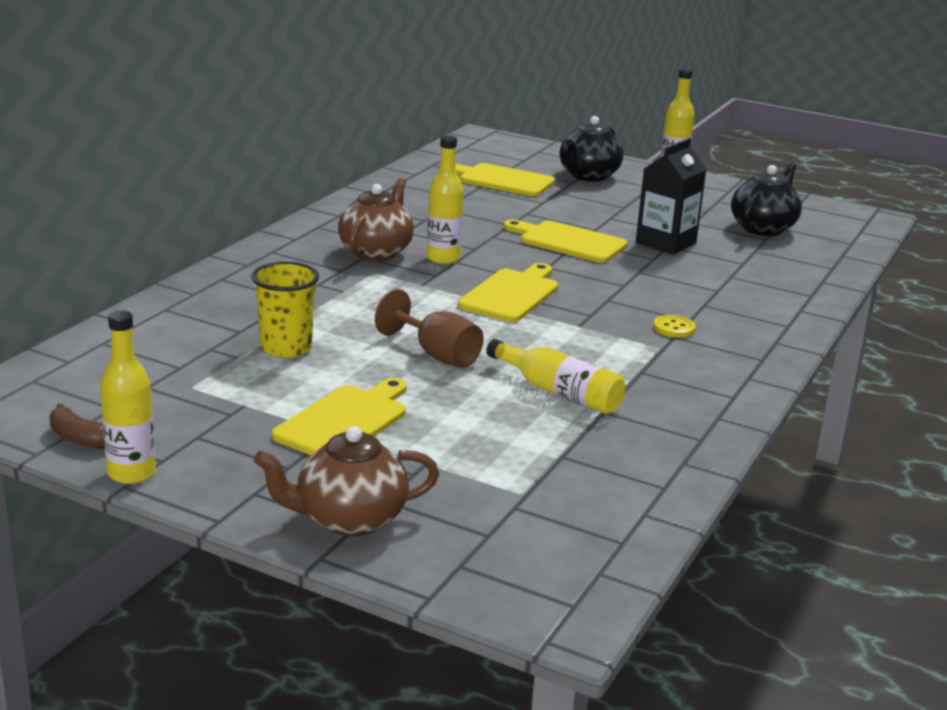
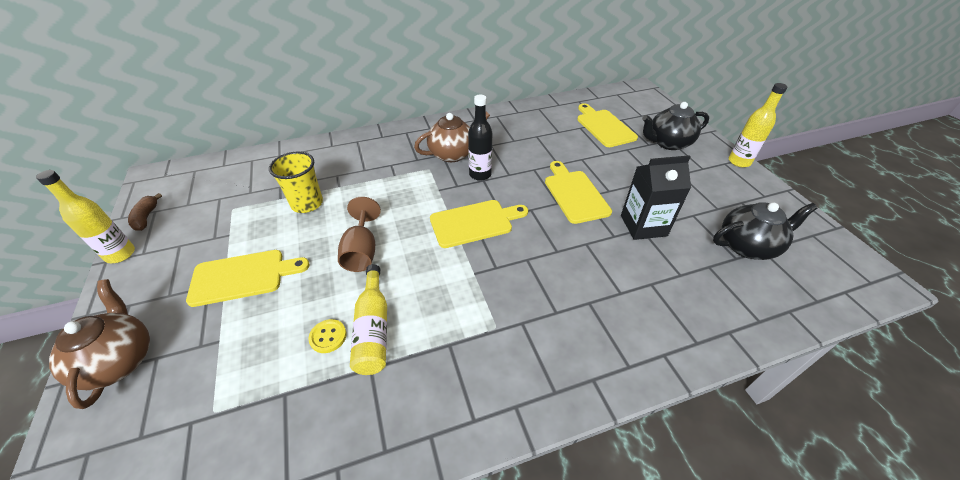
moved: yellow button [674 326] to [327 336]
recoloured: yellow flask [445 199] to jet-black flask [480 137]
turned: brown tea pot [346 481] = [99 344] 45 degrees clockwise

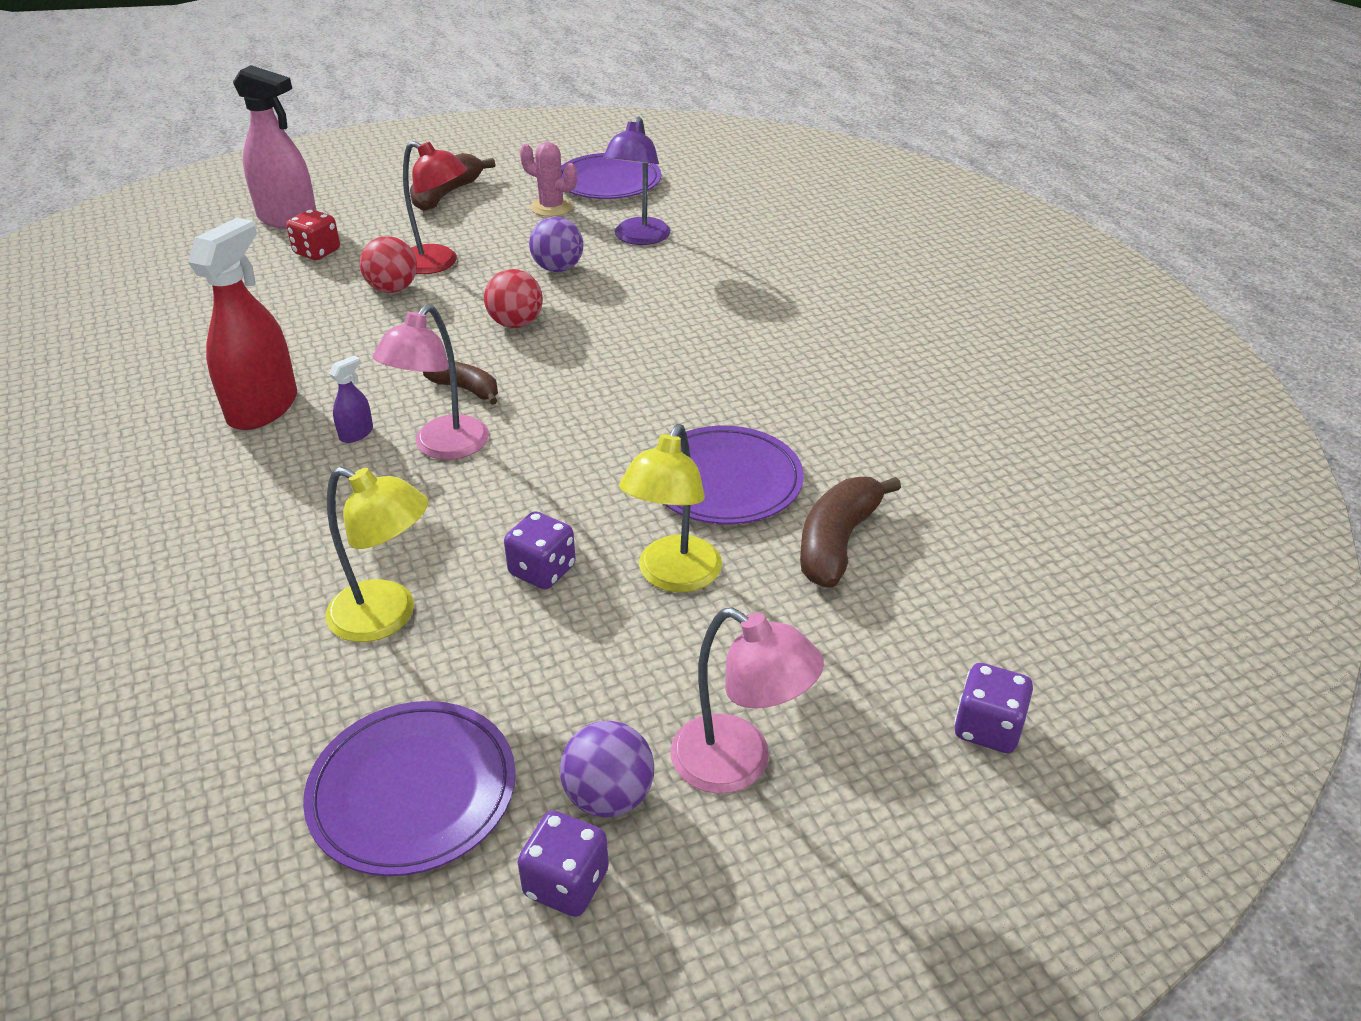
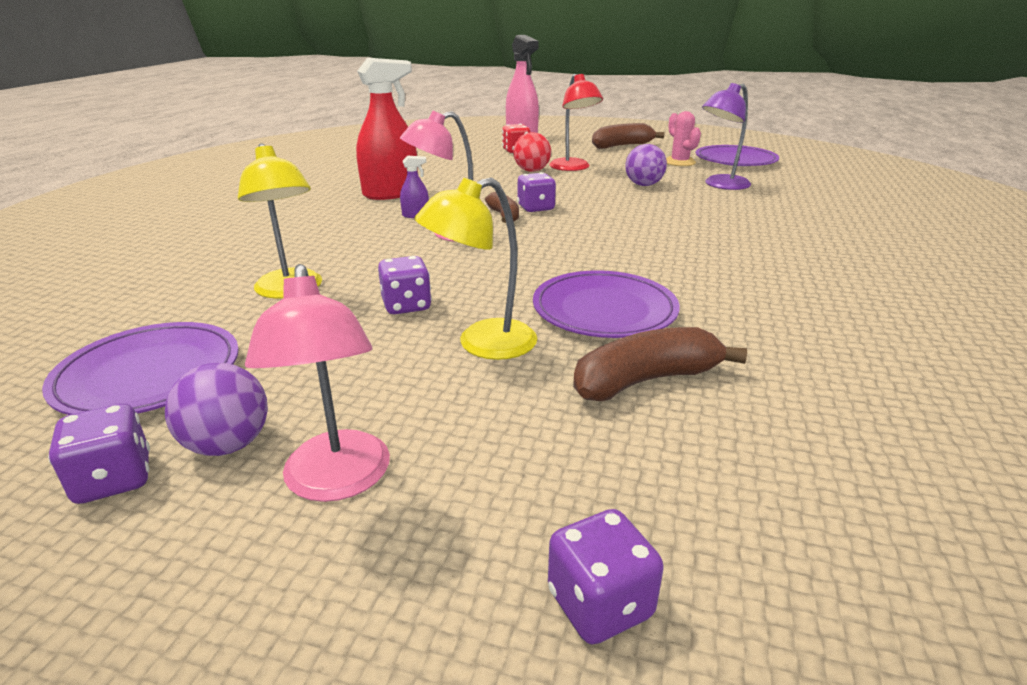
removed: red sphere [513 298]
added: violet die [536 192]

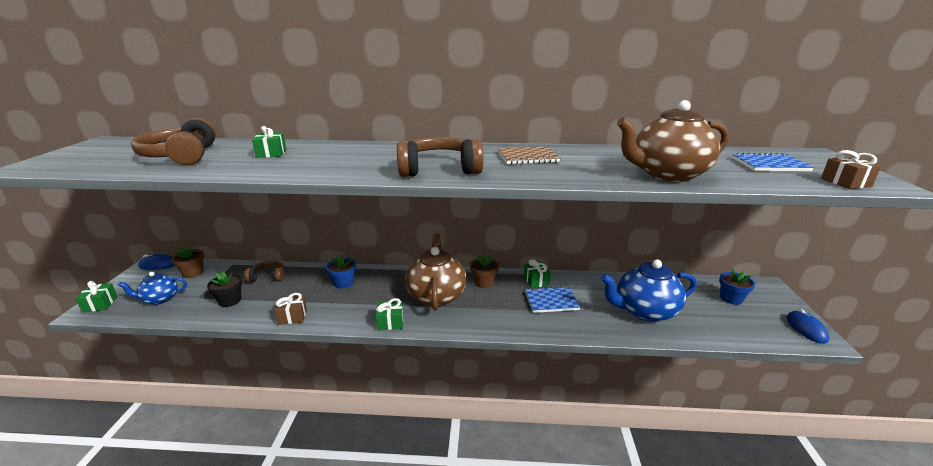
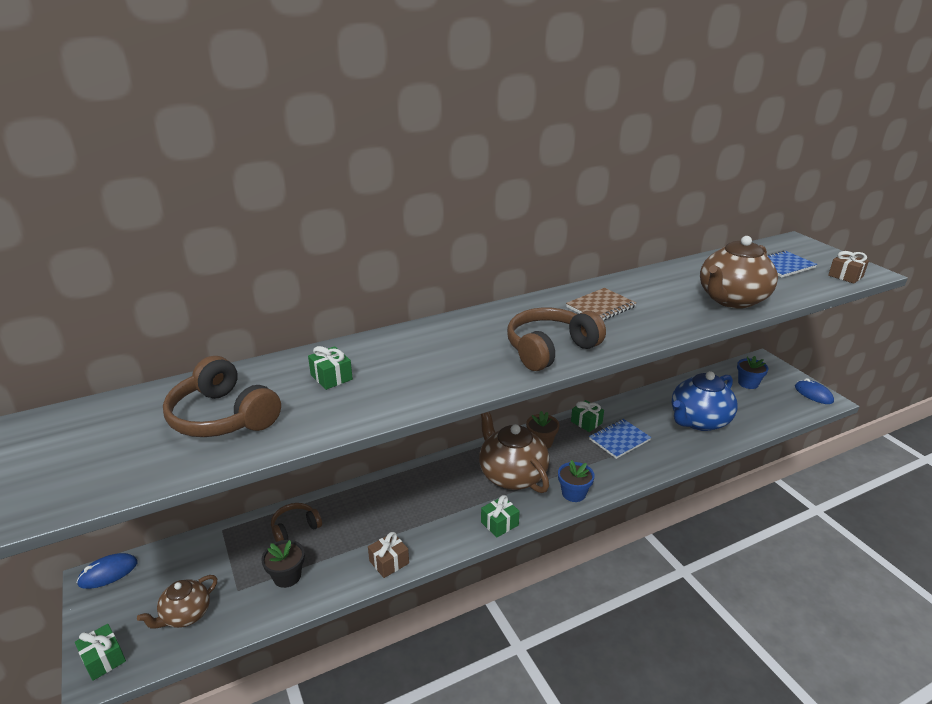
removed: brown flower pot [187 262]
moved: cobalt flower pot [341 271] to [576 481]
recoloured: cobalt tea pot [152 288] to brown tea pot [177 601]

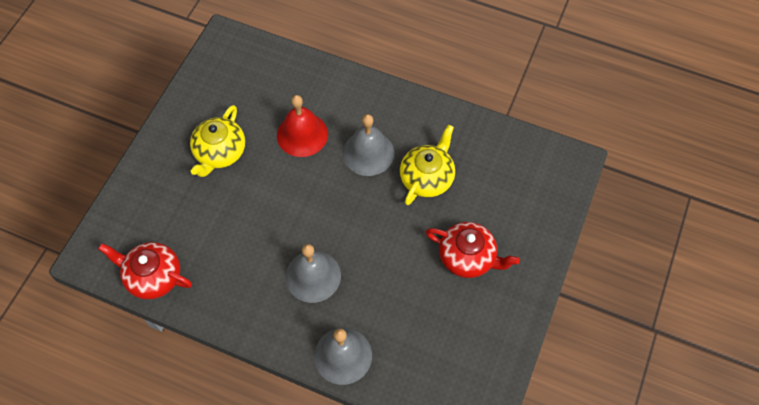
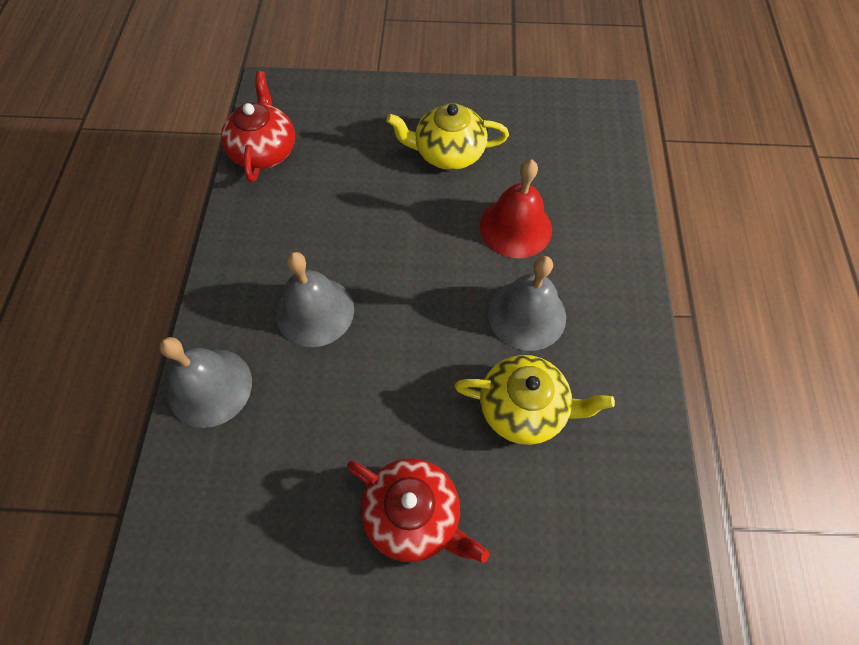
turned: red tea pot [473 250] = [418 510] 60 degrees counterclockwise

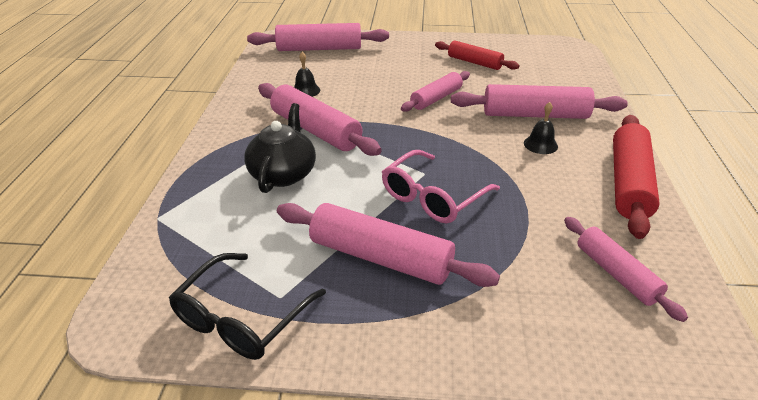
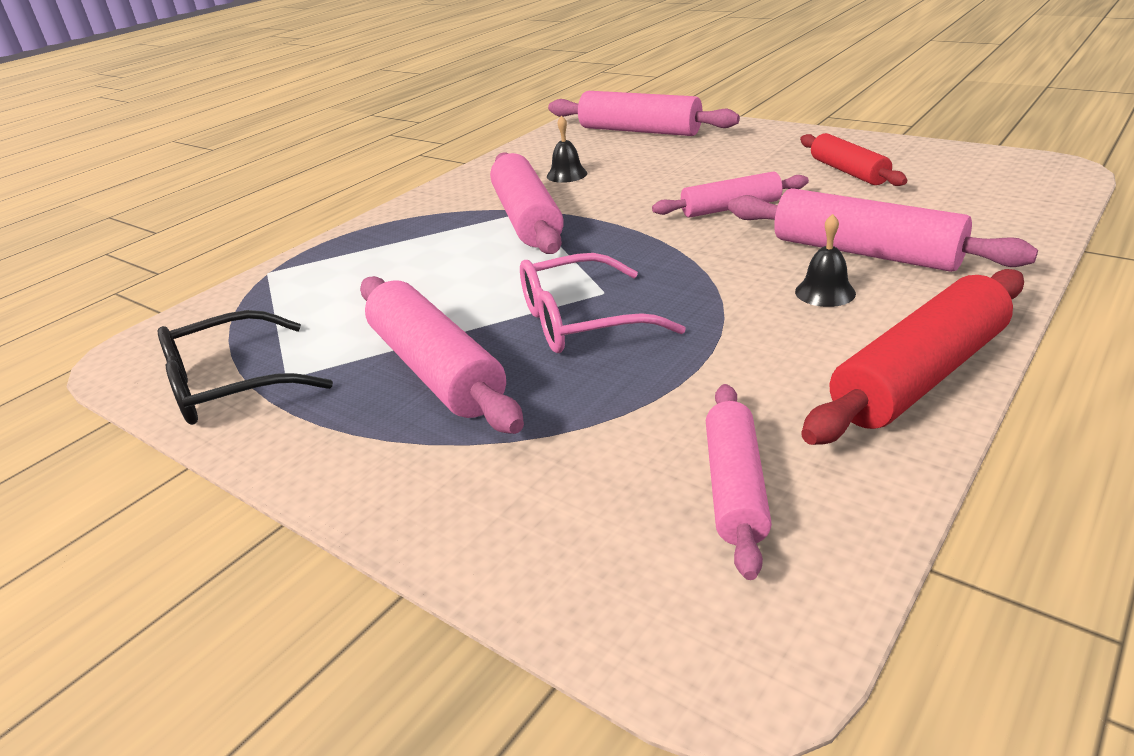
removed: jet-black tea pot [280 148]

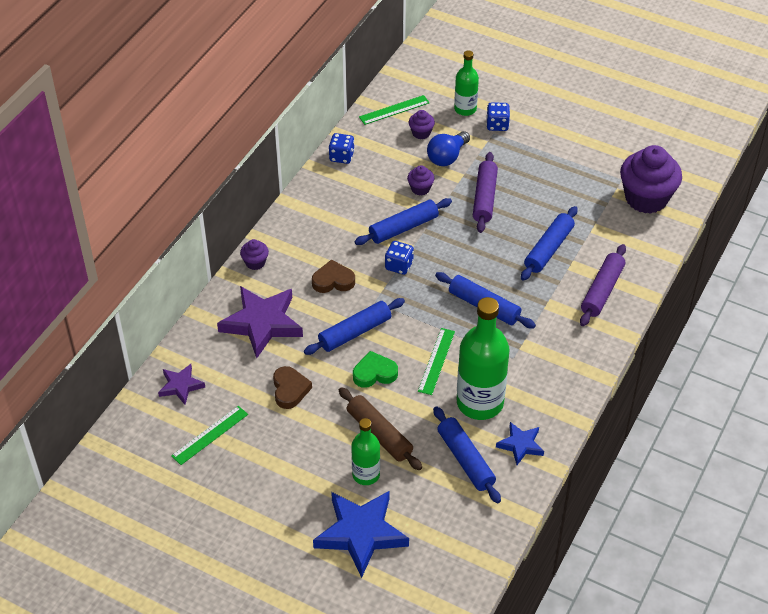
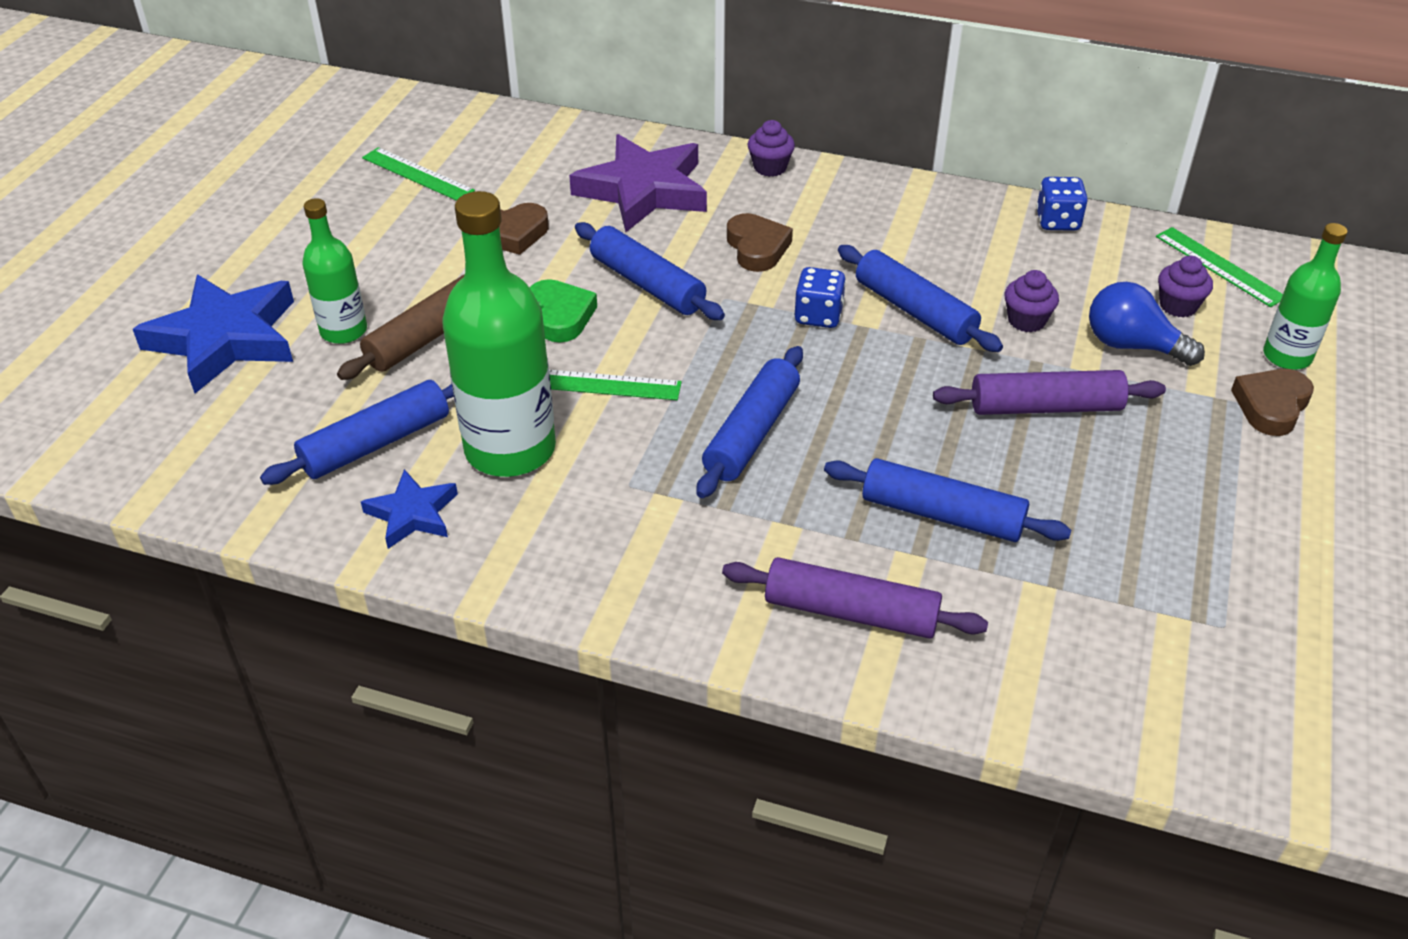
removed: violet five-pointed star [181 384]; violet fairy cake [651 179]
replaced: cobalt die [498 116] to brown heart shape [1272 402]

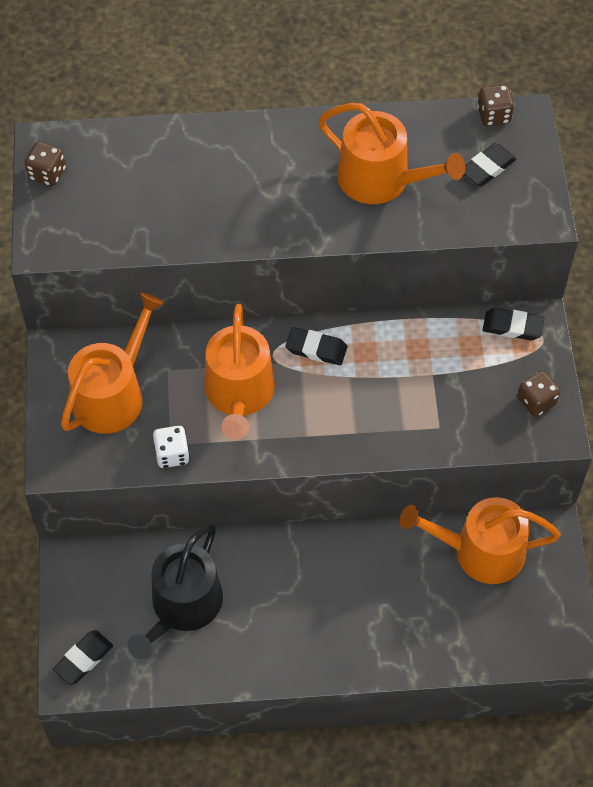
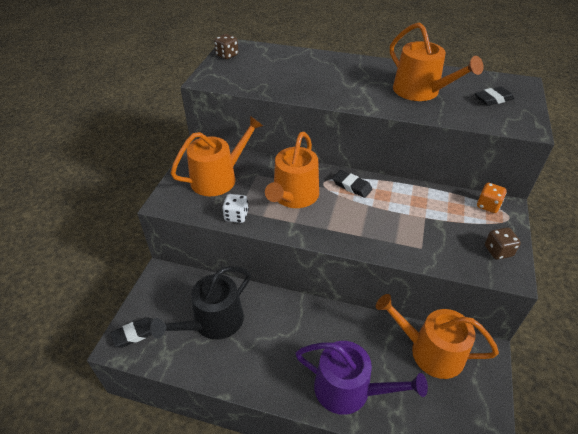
removed: brown die [495 105]
added: violet watering can [361 378]
replaced: jet-black gum eraser [513 324] to orange die [492 198]

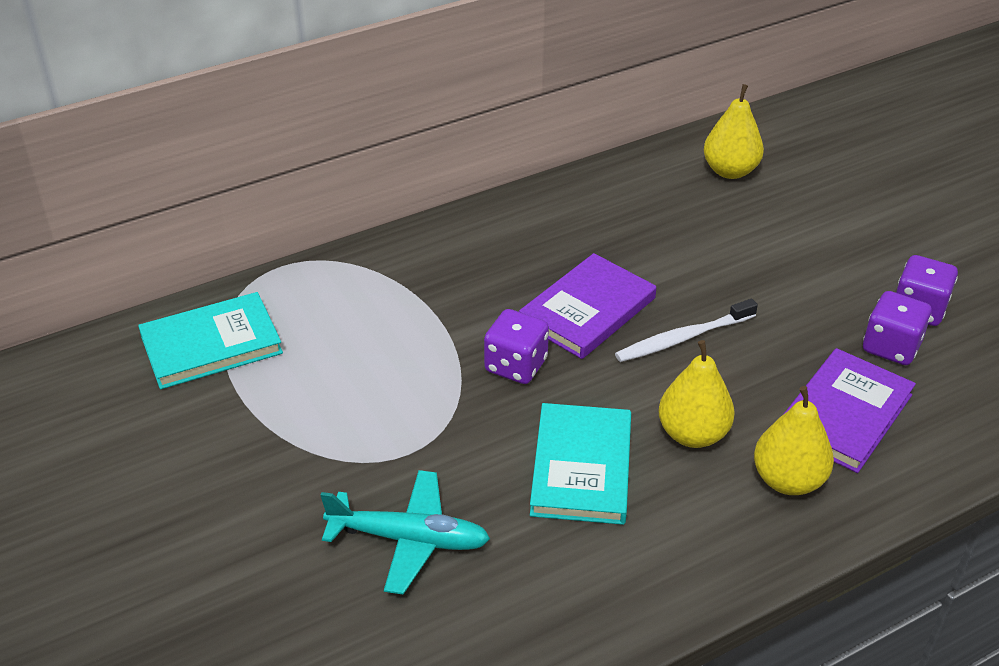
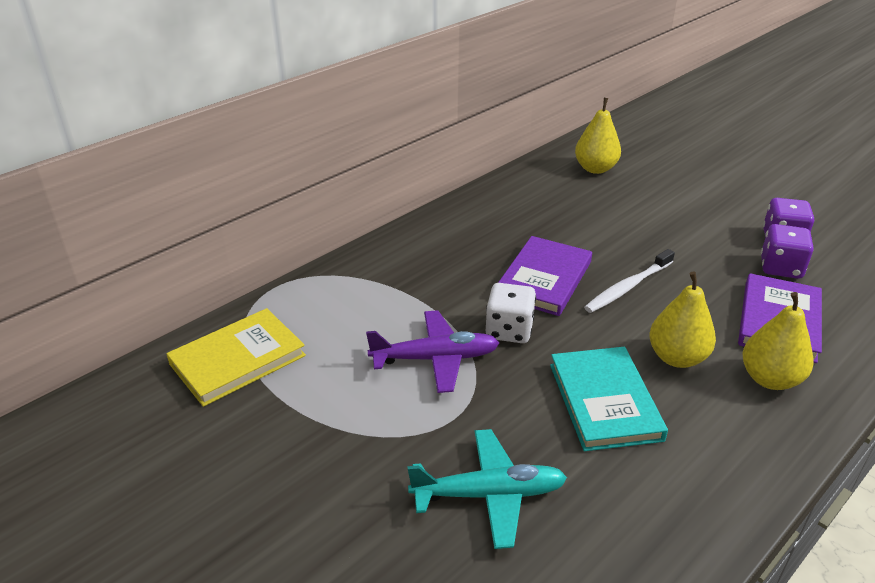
added: violet toy plane [432 351]
recoloured: teal hardcover [210 340] to yellow hardcover [236 357]; violet die [516 346] to white die [511 313]

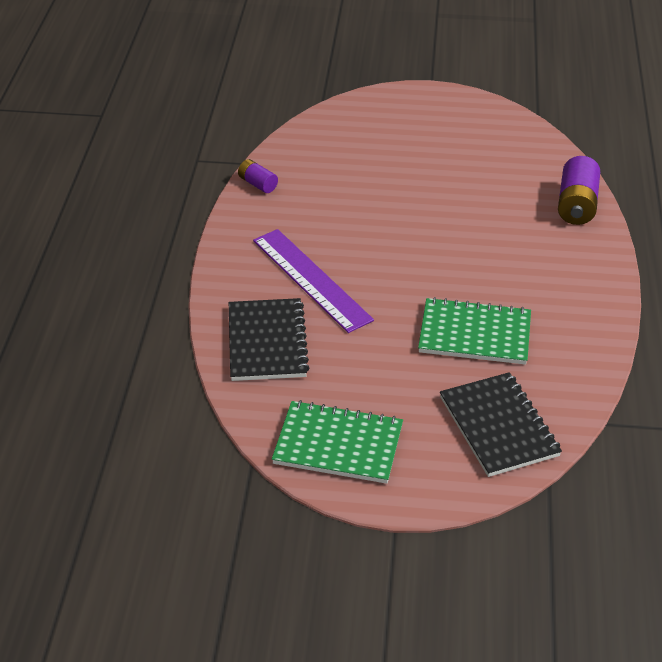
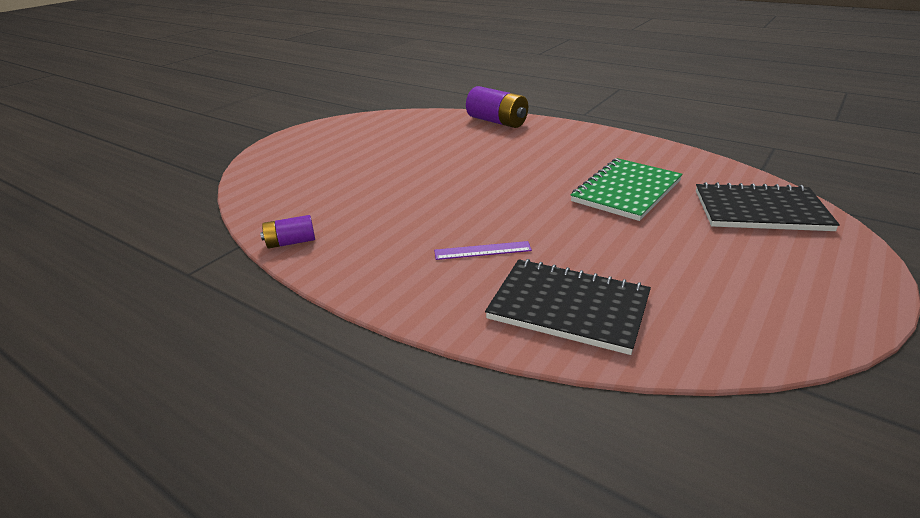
removed: green notebook [337 442]
resized: violet measuring stick [313 281] = [483 250] x0.47

